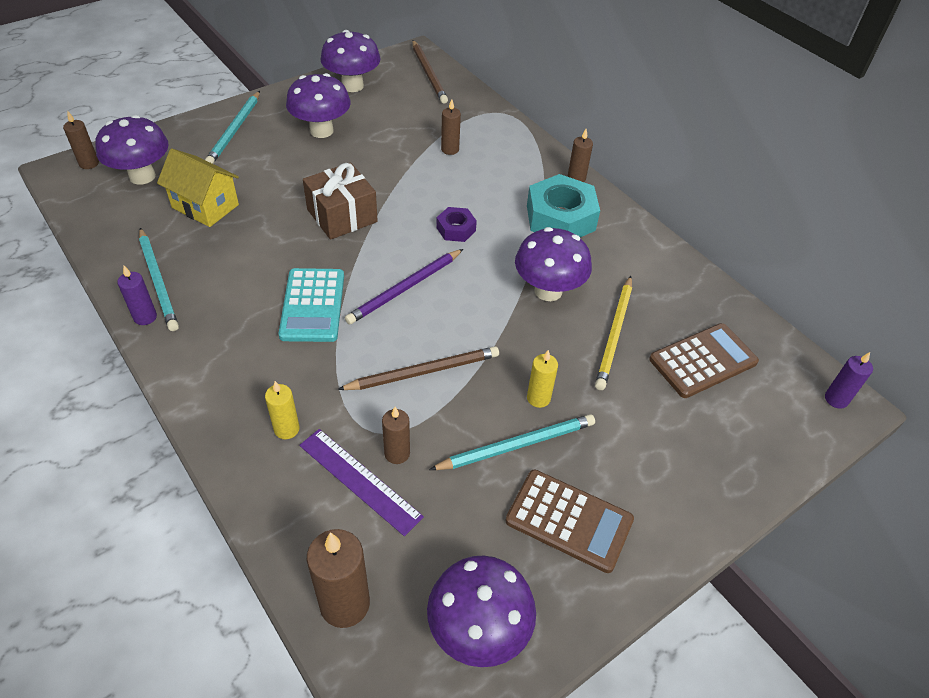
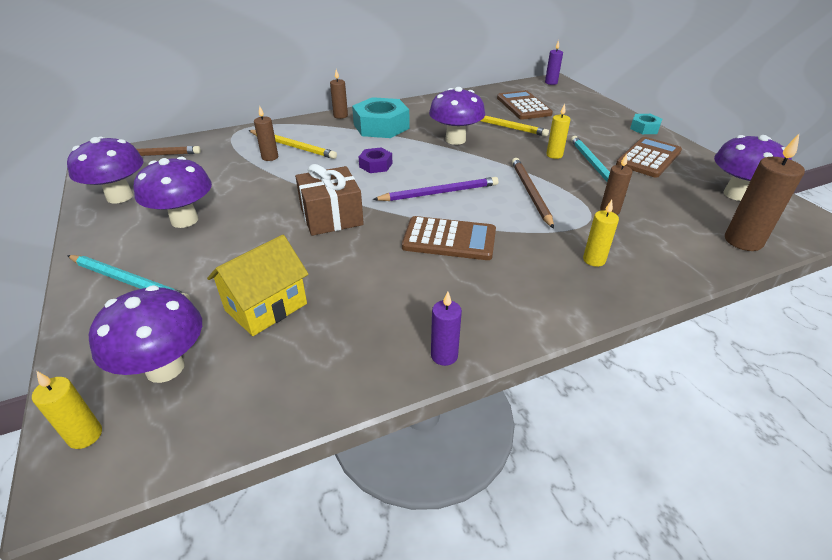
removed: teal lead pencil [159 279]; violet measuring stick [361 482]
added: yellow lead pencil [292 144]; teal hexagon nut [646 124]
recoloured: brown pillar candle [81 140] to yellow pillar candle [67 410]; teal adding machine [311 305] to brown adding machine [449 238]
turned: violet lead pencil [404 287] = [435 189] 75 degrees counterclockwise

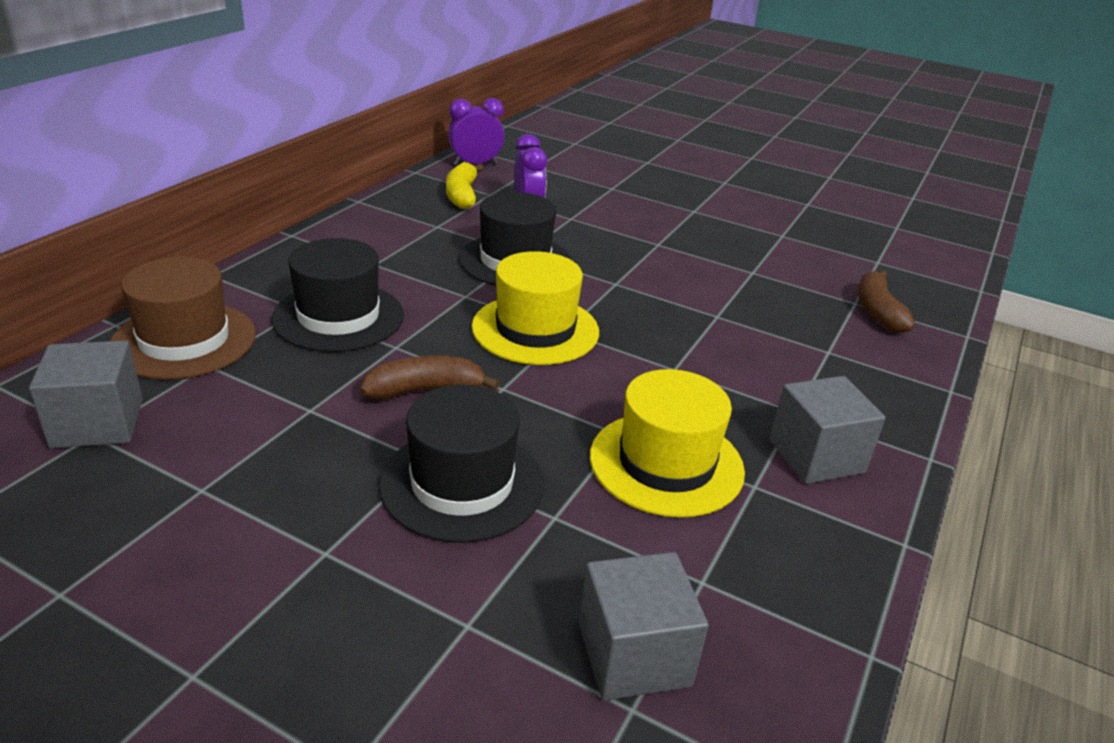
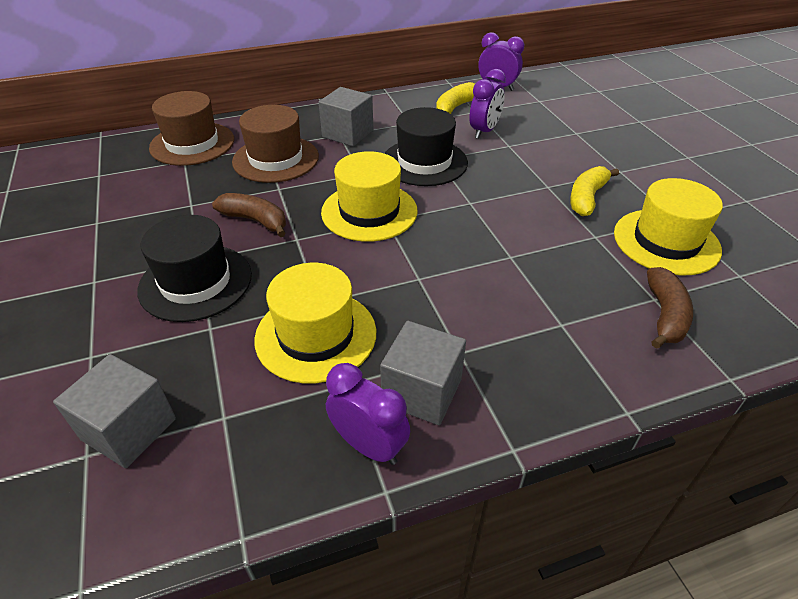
added: violet alarm clock [368 414]; yellow banana fruit [594 191]; yellow tall hat [668 226]
moved: ash-grey cube [86 395] to [346 116]
recoloured: jet-black tall hat [337 295] to brown tall hat [275 144]
turned: brown banana fruit [886 301] = [670 308] 150 degrees clockwise

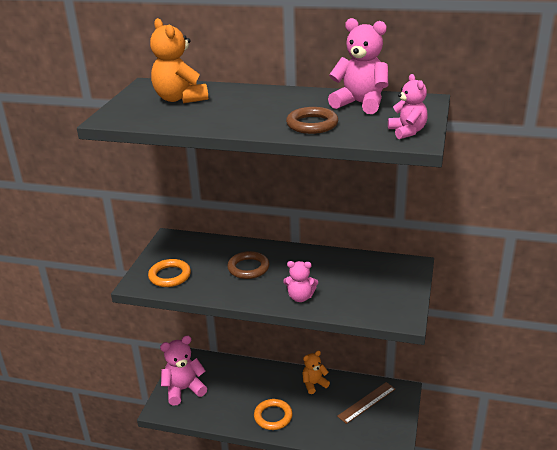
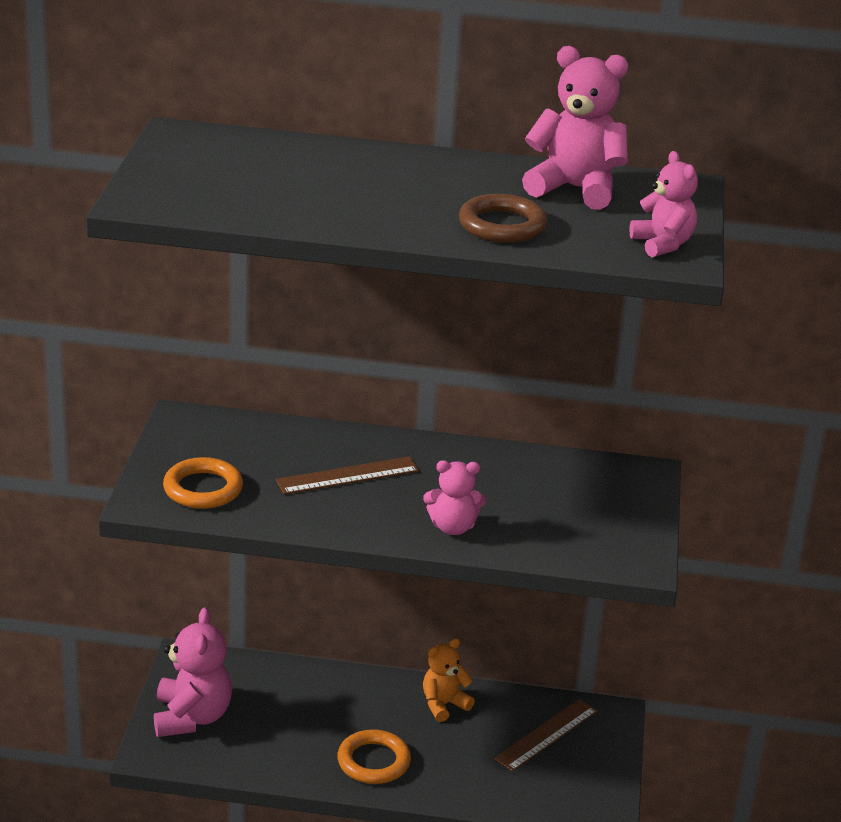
removed: orange teddy [179 60]
replaced: brown ring [248 265] to brown measuring stick [347 475]
turned: rosy teddy [183 371] = [193 672] 120 degrees clockwise

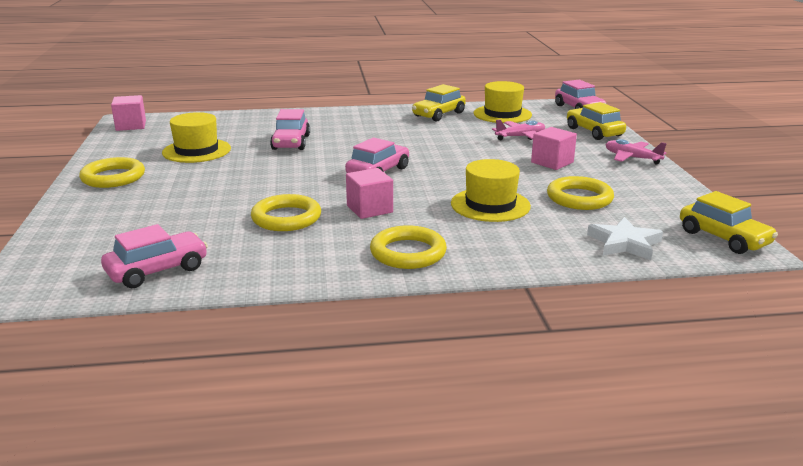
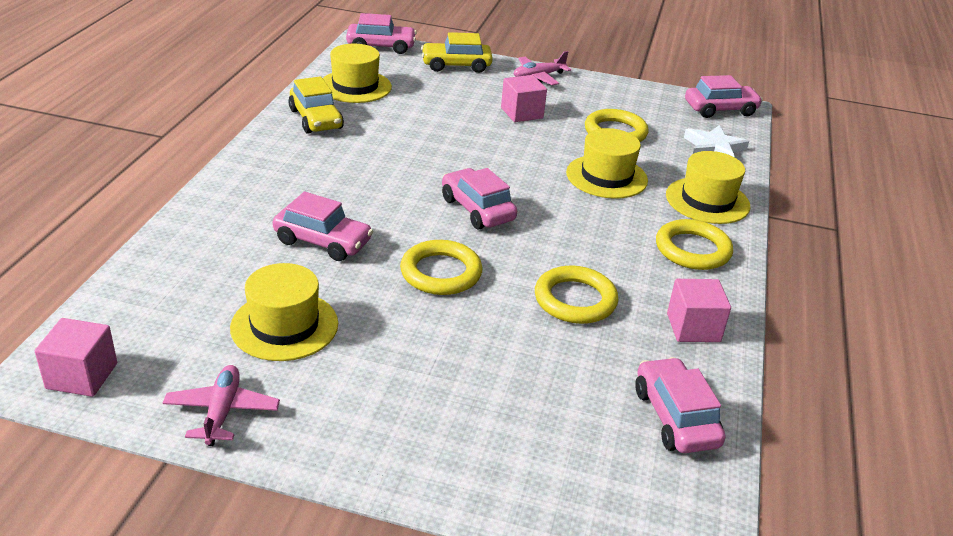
added: yellow tall hat [708 187]
moved: yellow ring [112 172] to [441 267]; rosy cube [369 193] to [699 310]; rosy toy plane [518 130] to [221 405]
recoloured: yellow toy car [729 222] to rosy toy car [724 96]

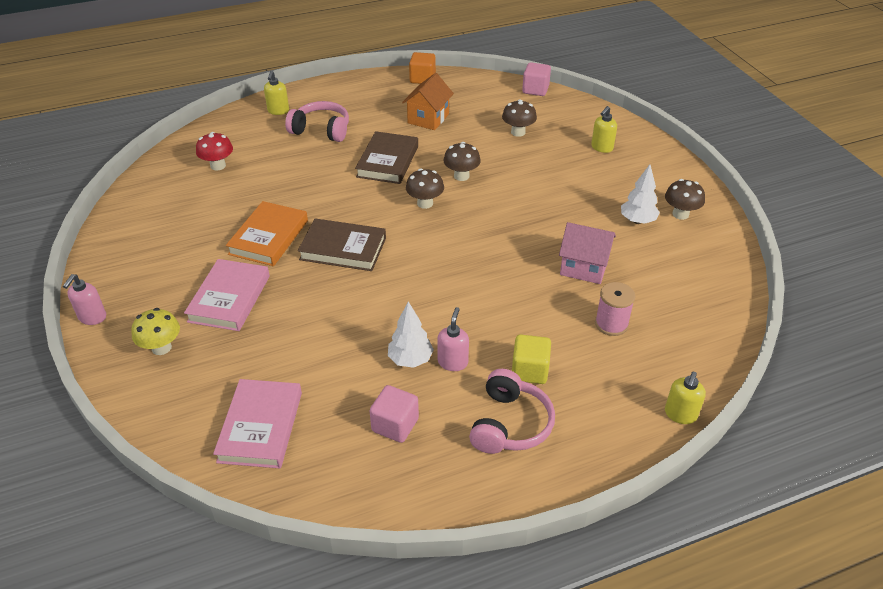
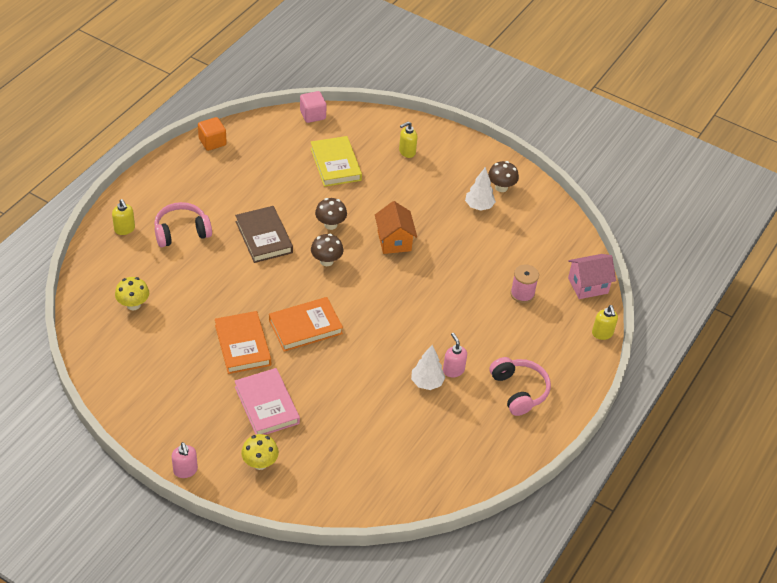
removed: rosy hardcover [257 423]; rosy cube [394 414]; yellow cube [531 359]
moved: orange house [428 101] to [396 227]; rosy house [587 253] to [592 276]
replaced: brown mushroom [519 118] to yellow hardcover [336 161]
recoloured: red mushroom [214 151] to yellow mushroom [132 293]; brown hardcover [342 245] to orange hardcover [306 324]
turned: yellow soap dispenser [604 129] = [408 139] 60 degrees clockwise

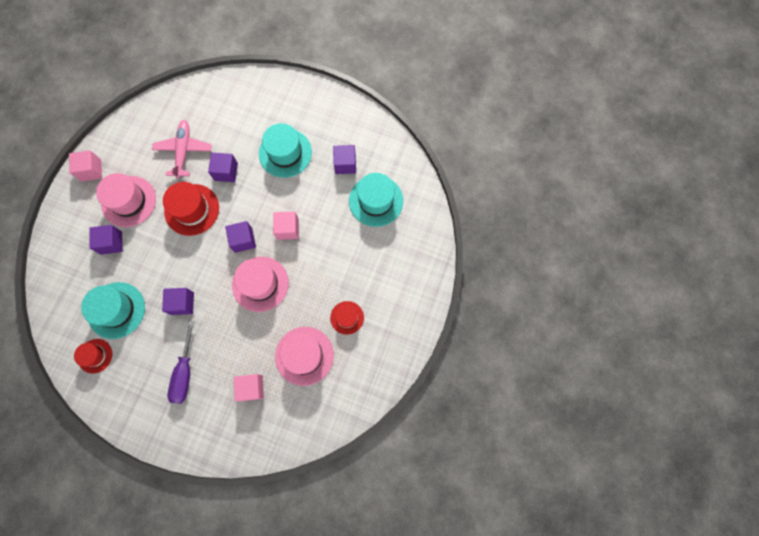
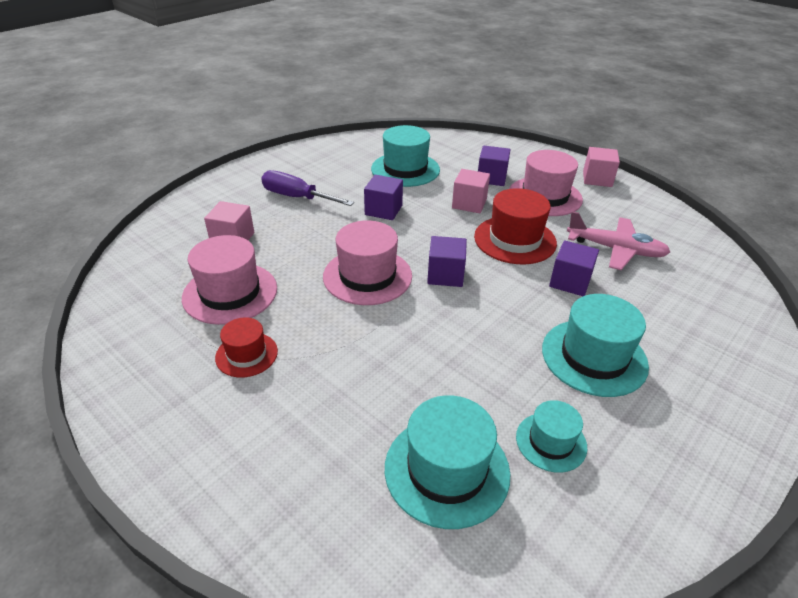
removed: red tall hat [93 356]
moved: rosy cube [286 226] to [471 191]
replaced: violet cube [344 159] to teal tall hat [551 436]

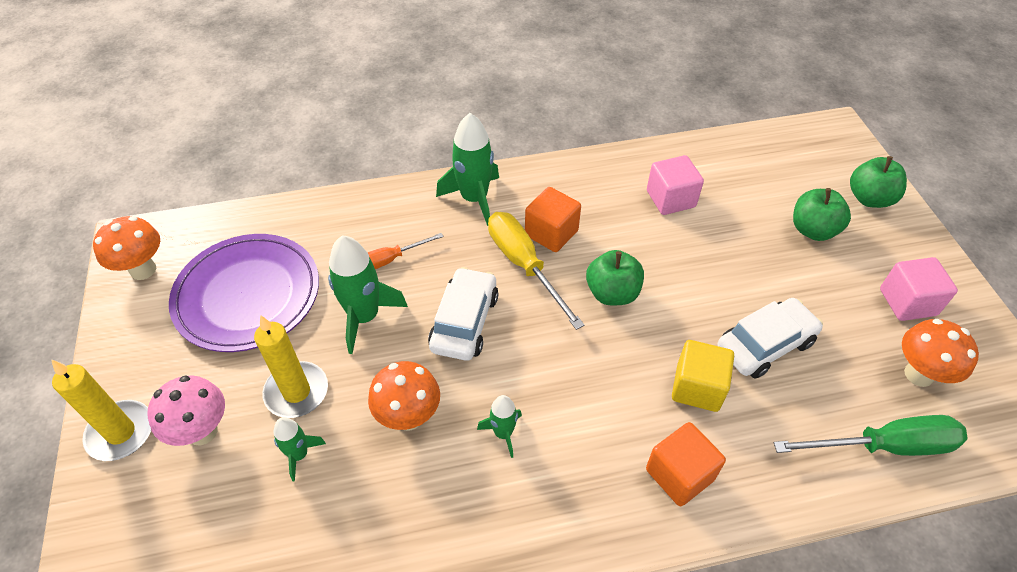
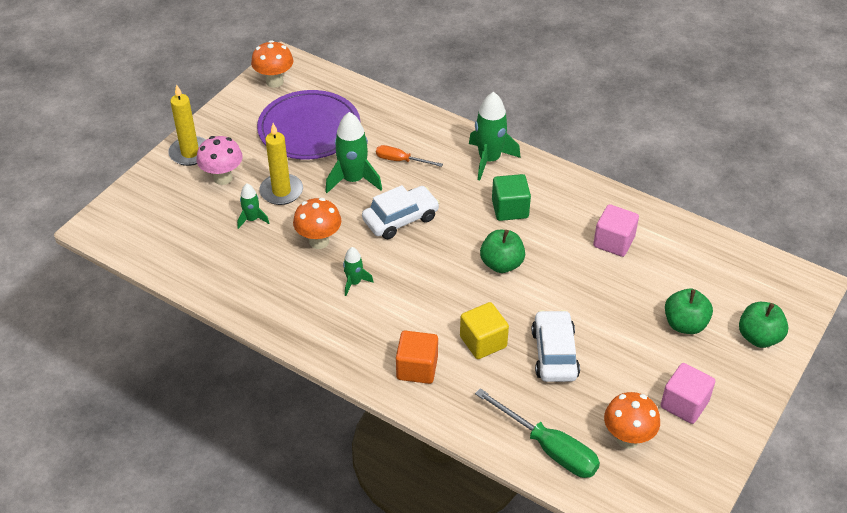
removed: yellow screwdriver [536 271]
recoloured: orange cube [553 219] to green cube [511 197]
turned: white toy car [770 338] = [556 346] 105 degrees counterclockwise

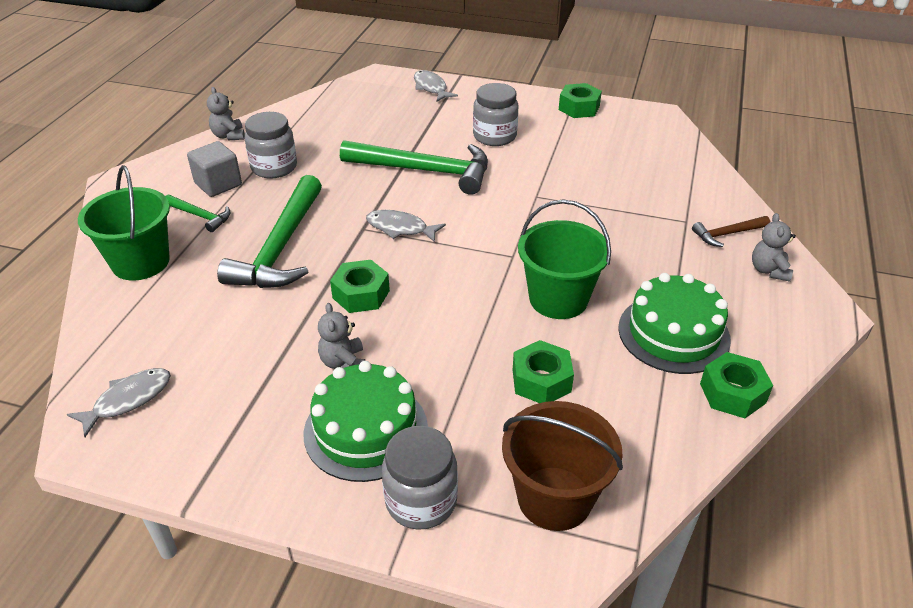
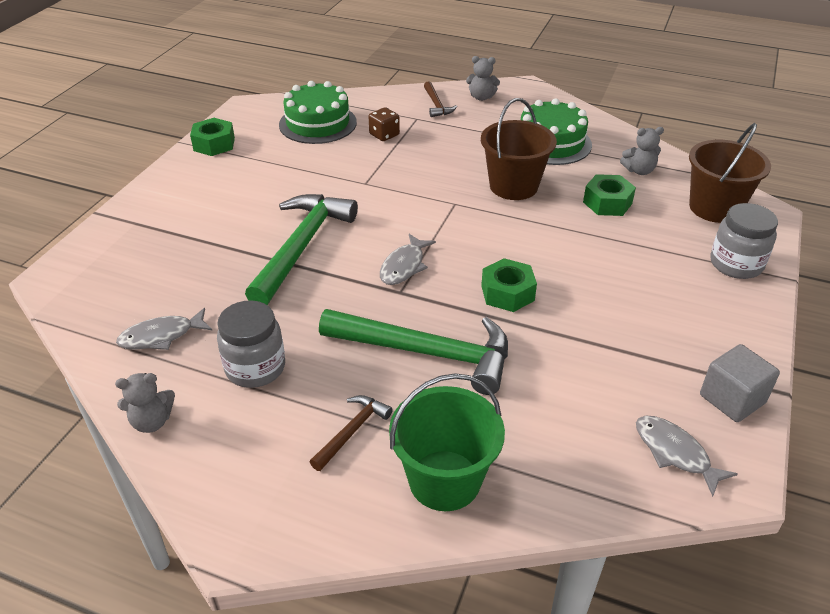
removed: ash-grey preserve jar [495 114]; green hexagon nut [736 385]
added: brown die [384 124]
moved: ash-grey cube [214 169] to [740 383]; green layer cake [366 421] to [318 112]; ash-grey teddy [341 336] to [642 151]; ash-grey fish [436 86] to [164 329]
recoloured: green carpenter's hammer [198 213] to brown carpenter's hammer [351 433]; green bucket [564 259] to brown bucket [519 149]

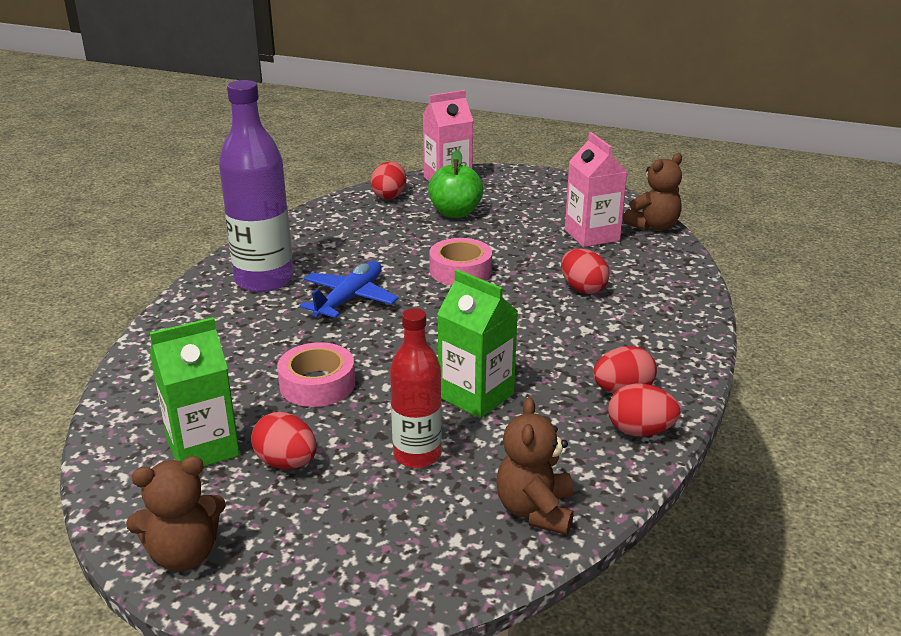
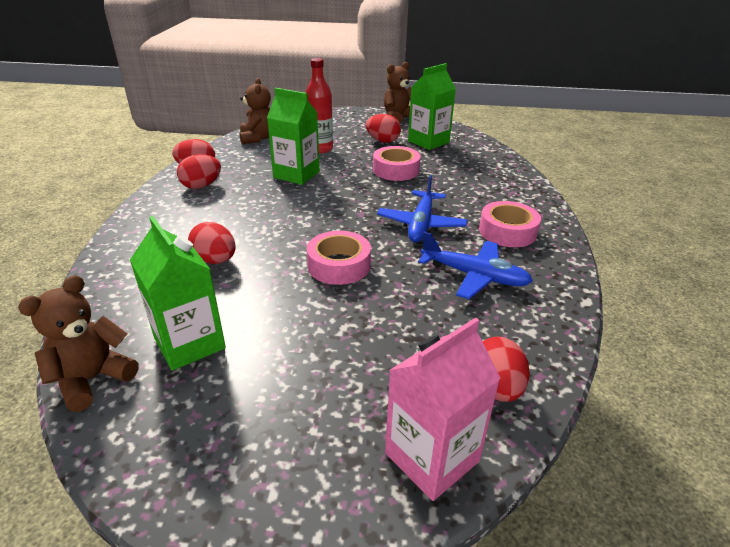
removed: green apple fruit [456 184]
added: cobalt toy plane [475 265]
replaced: violet flask [256 186] to rosy sticky tape [510 224]
recoloured: rosy juice carton [596 189] to green juice carton [178 293]

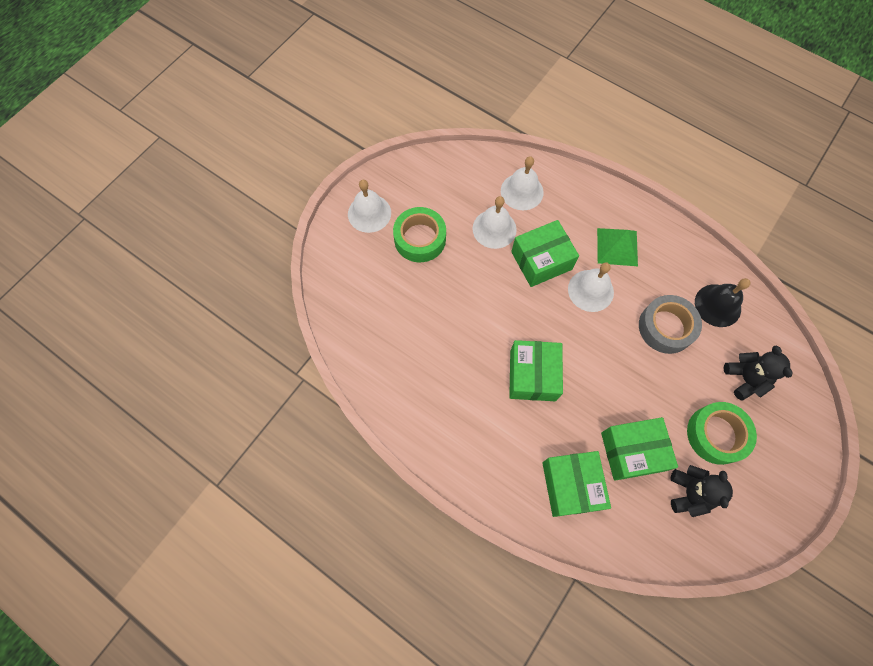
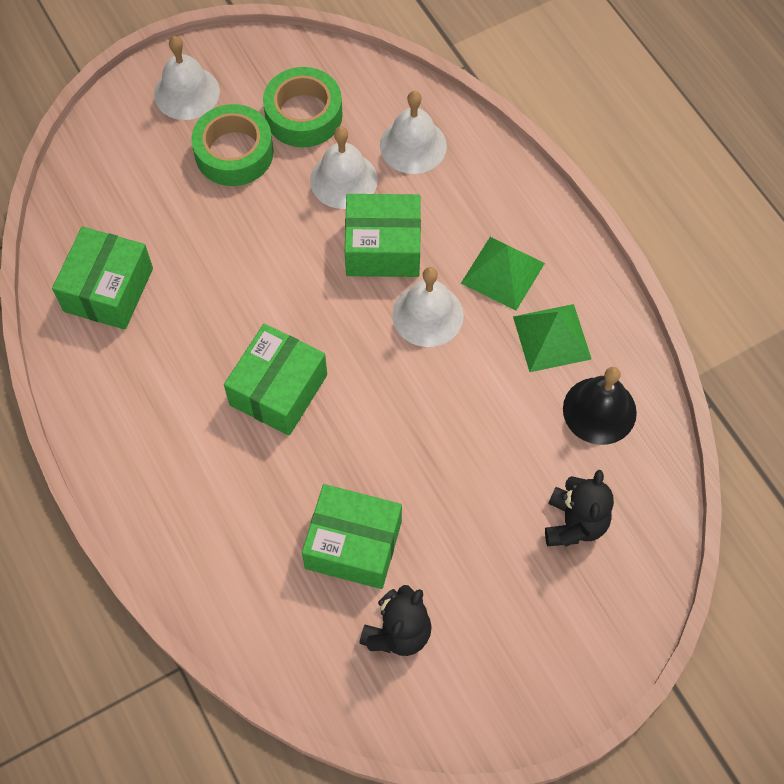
removed: ash-grey sticky tape [670 324]
added: green pyramid shape [552 338]
moved: green package [576 484] to [102 278]; green sticky tape [722 433] to [303 107]

